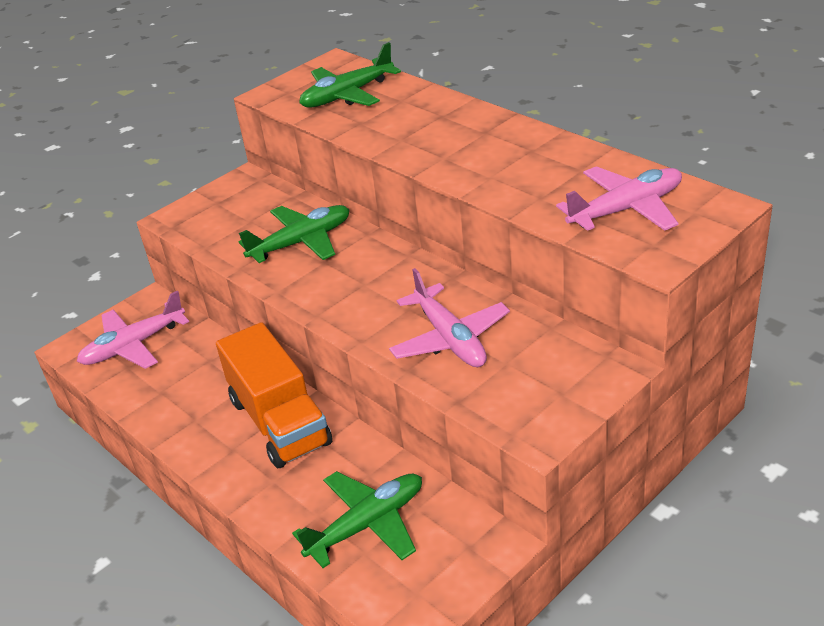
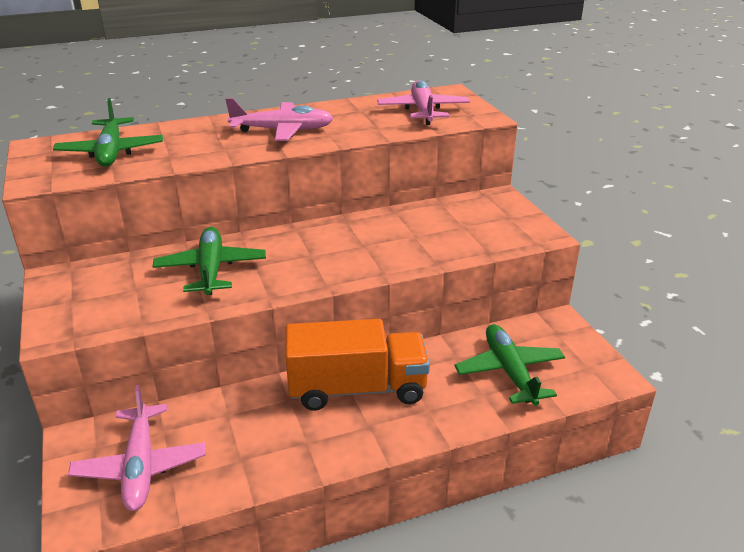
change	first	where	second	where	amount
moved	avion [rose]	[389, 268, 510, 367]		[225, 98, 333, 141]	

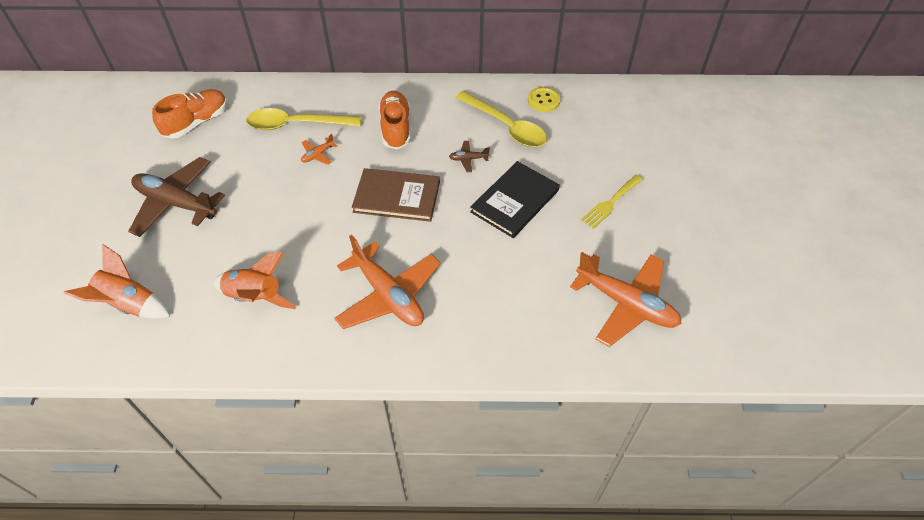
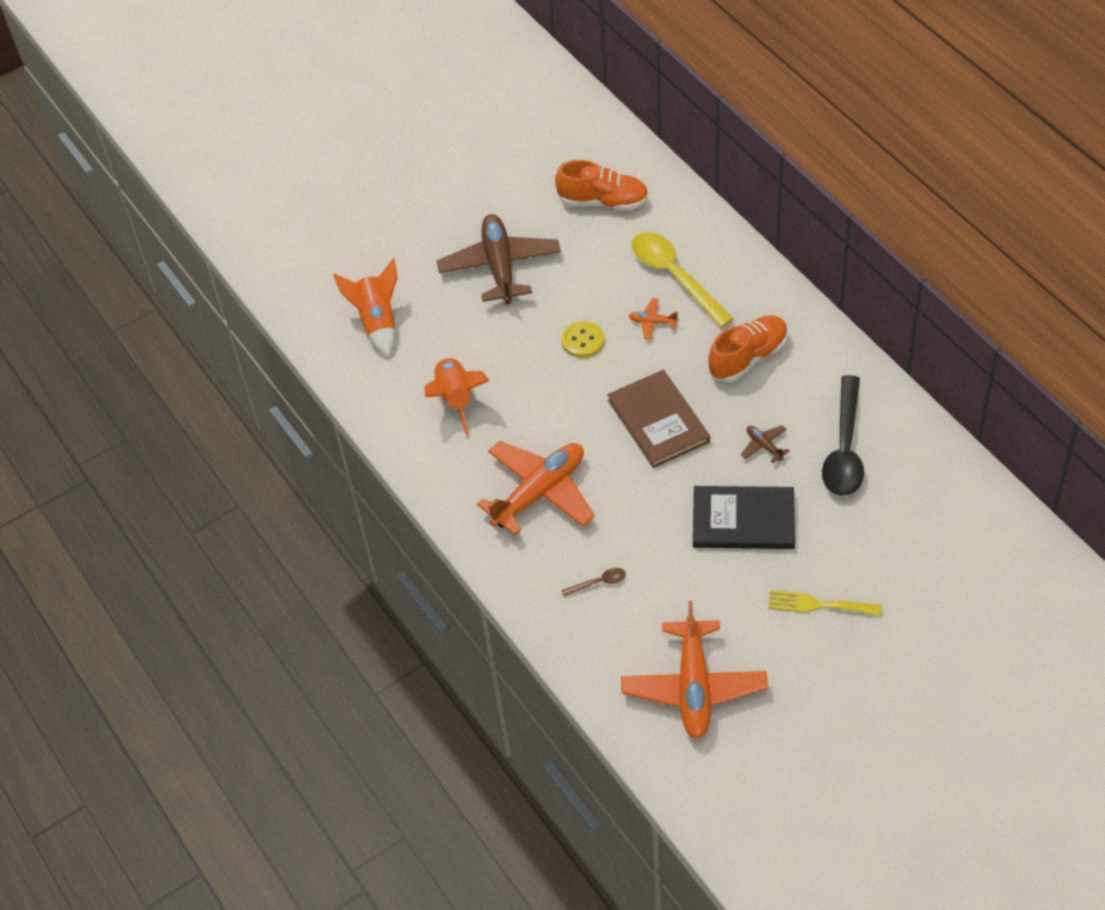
change	first	where	second	where	amount
turned	avion [orange]	[334, 235, 441, 329]		[477, 441, 595, 535]	150 degrees counterclockwise
recoloured	cuillère [jaune]	[455, 91, 547, 147]	cuillère [noir]	[822, 375, 864, 496]	
moved	bouton [jaune]	[528, 87, 561, 112]		[561, 321, 604, 358]	
added			cuillère [marron]	[561, 568, 626, 596]	

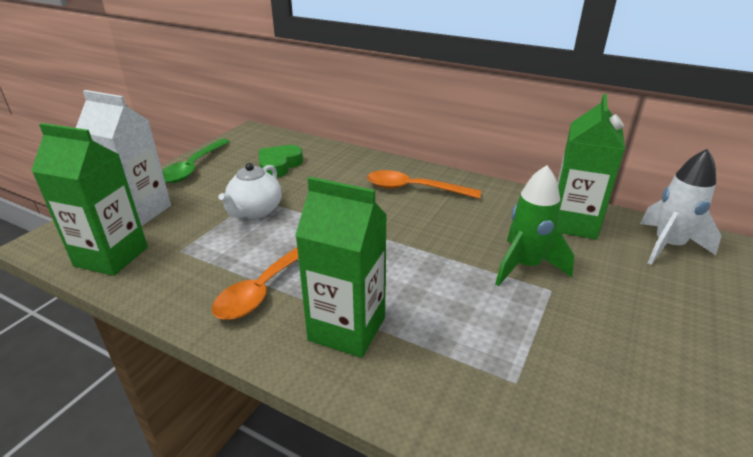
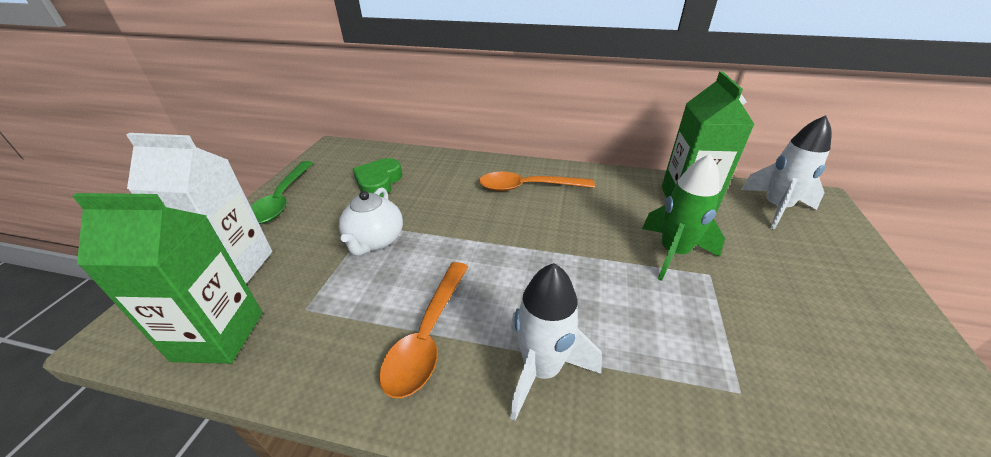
change	first	where	second	where	amount
replaced	brique de lait [vert]	[295, 177, 387, 358]	fusée [blanc]	[510, 263, 602, 421]	

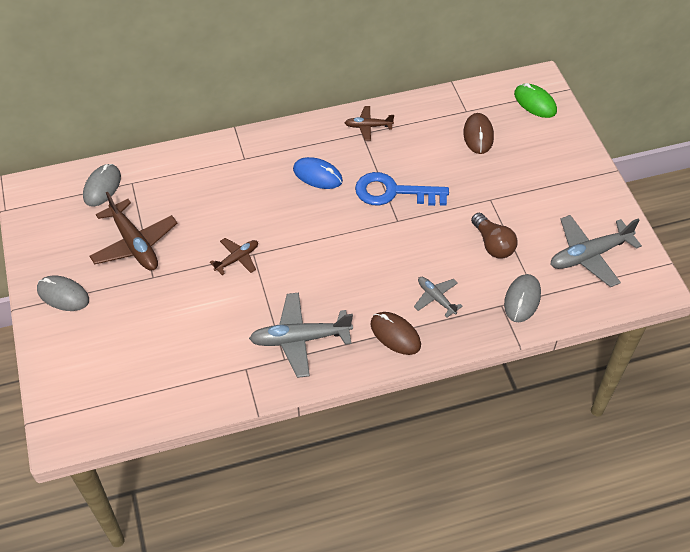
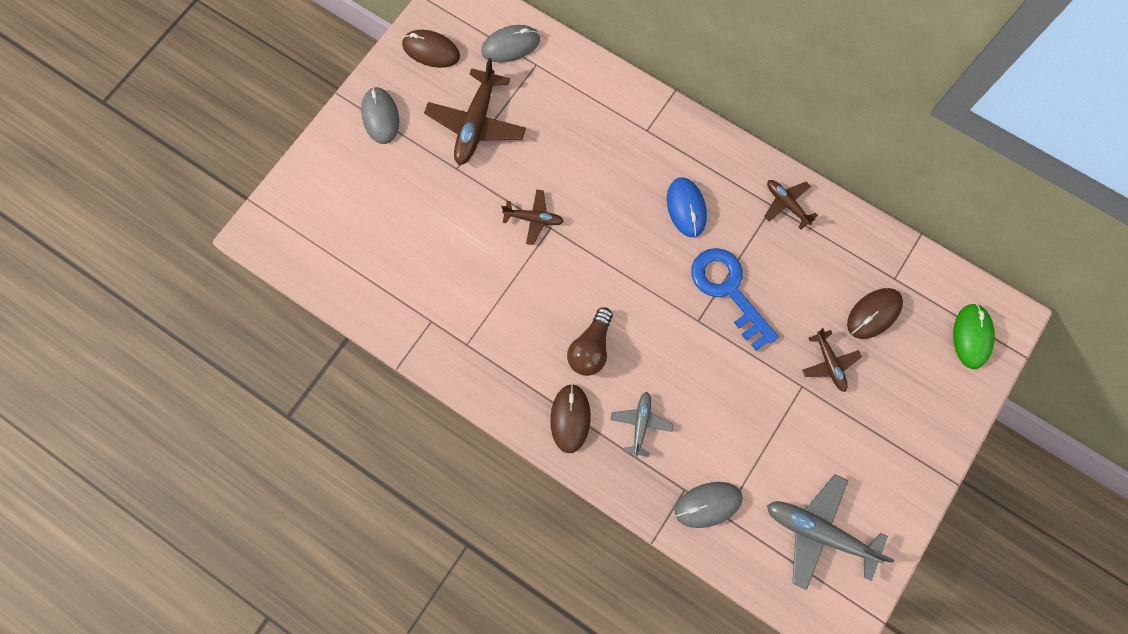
change	first	where	second	where	amount
removed	avion [gris]	[249, 293, 353, 378]			
moved	ampoule [marron]	[471, 213, 517, 259]		[567, 307, 613, 376]	
added			souris [marron]	[402, 30, 460, 68]	
added			avion [marron]	[802, 328, 862, 392]	

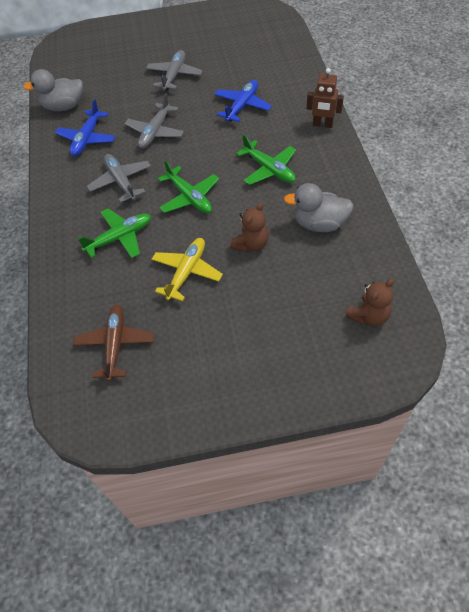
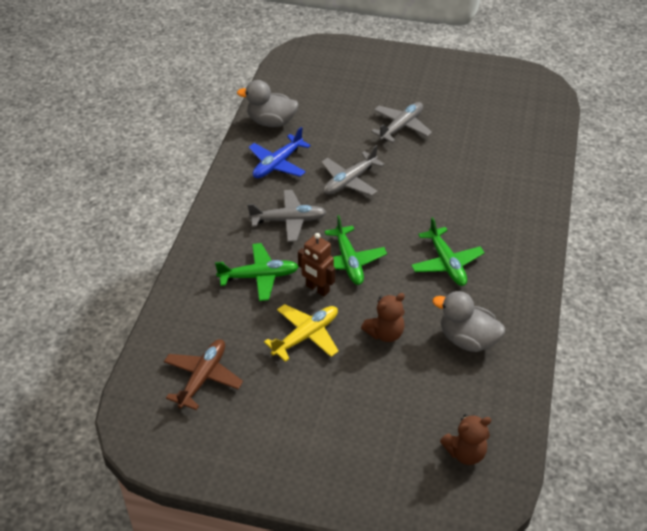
change	first	where	second	where	amount
turned	avion [gris]	[87, 154, 151, 203]		[247, 190, 326, 242]	90 degrees clockwise
removed	avion [bleu]	[214, 80, 272, 122]			
moved	robot [marron]	[307, 68, 344, 128]		[298, 233, 335, 297]	

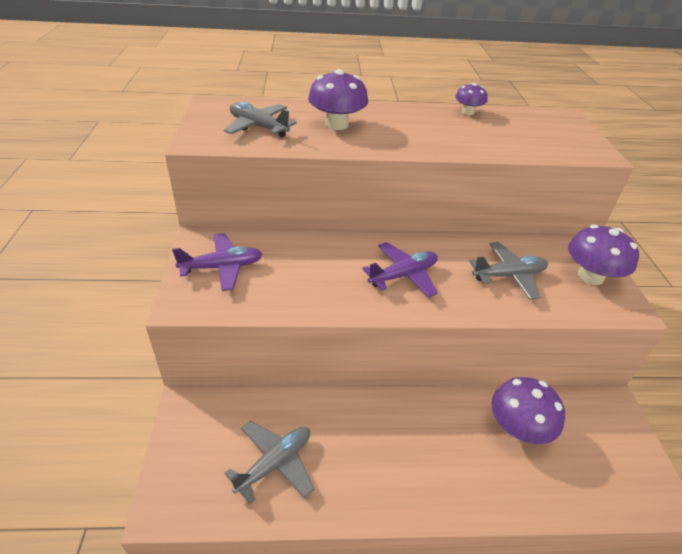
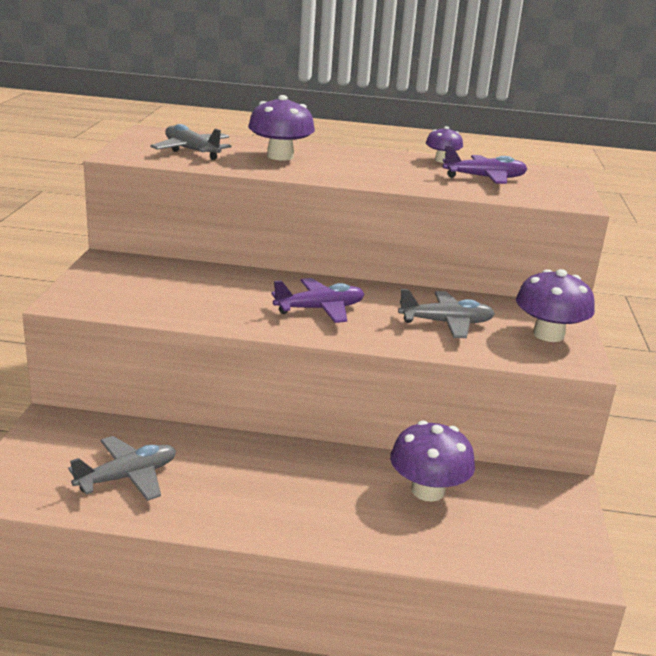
change	first	where	second	where	amount
moved	avion [violet]	[172, 233, 262, 291]		[443, 145, 527, 184]	

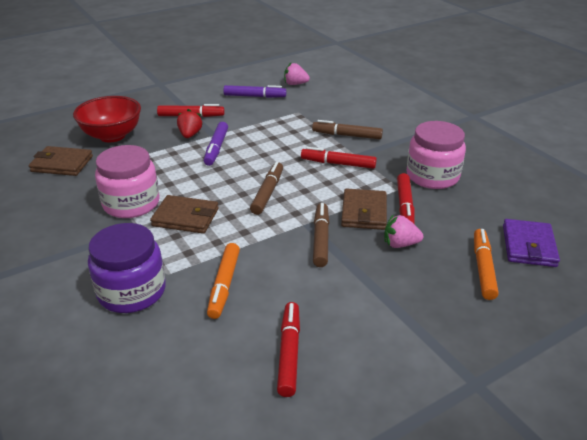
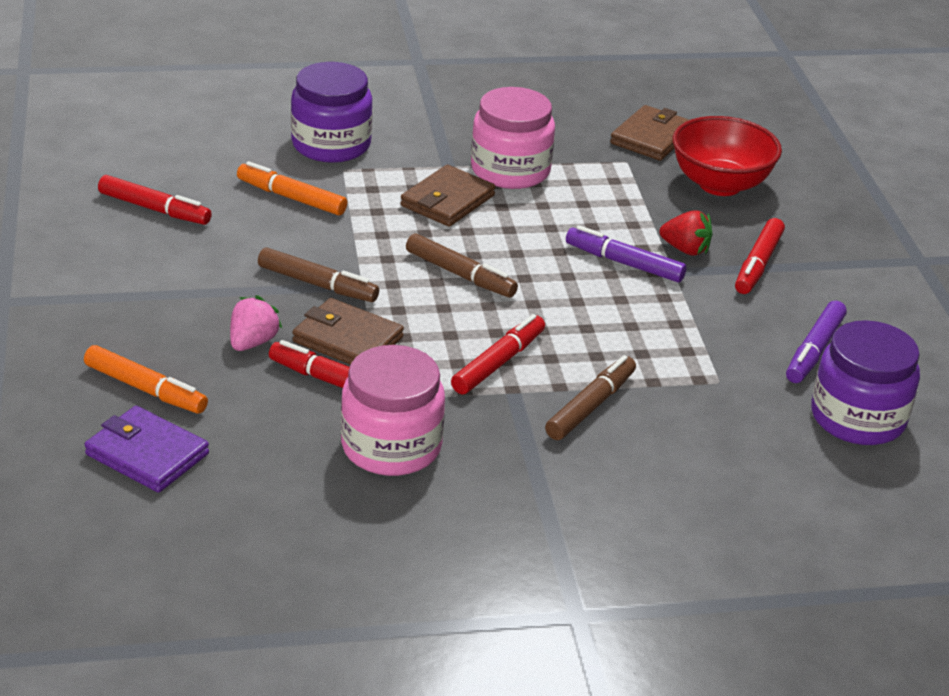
change	first	where	second	where	amount
replaced	fraise [rose]	[284, 63, 310, 85]	bocal [violet]	[811, 320, 920, 445]	

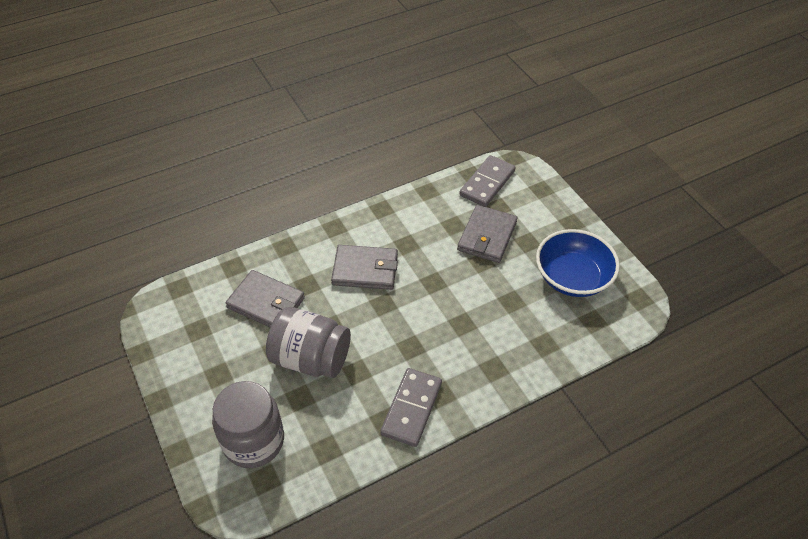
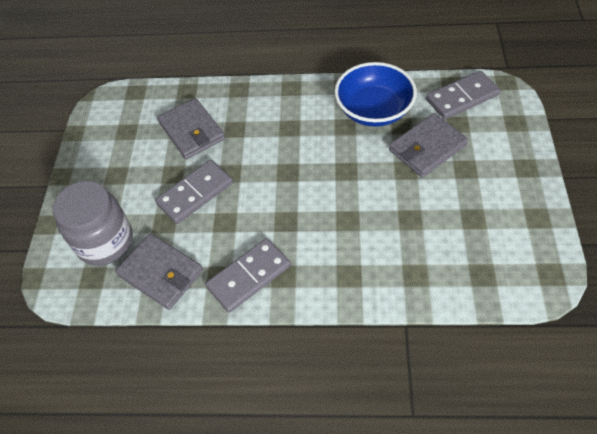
change	first	where	second	where	amount
replaced	bocal [gris]	[266, 307, 351, 378]	domino [gris]	[155, 160, 233, 224]	
moved	portefeuille [gris]	[331, 245, 398, 290]		[115, 234, 203, 310]	
moved	bol [bleu]	[536, 229, 620, 297]		[334, 62, 417, 127]	

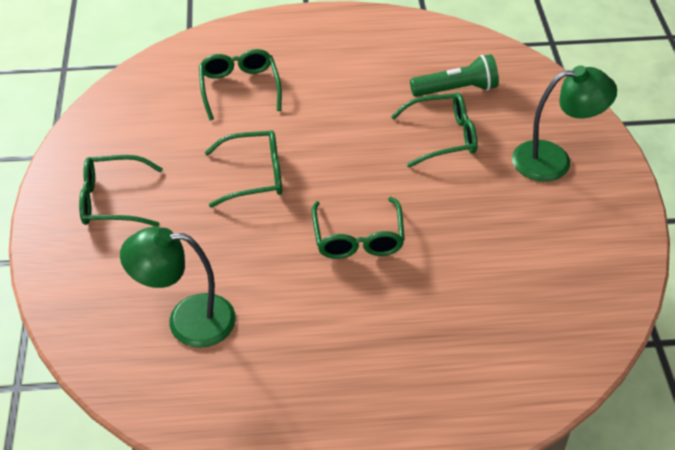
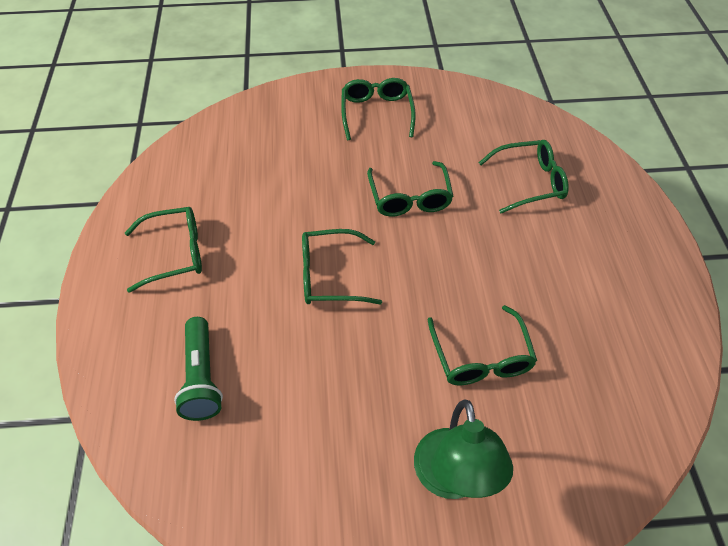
change	first	where	second	where	amount
removed	lampe [vert]	[120, 227, 236, 348]			
moved	lampe de poche [vert]	[410, 54, 499, 97]		[174, 317, 223, 421]	
added			lunettes [vert]	[125, 207, 202, 293]	

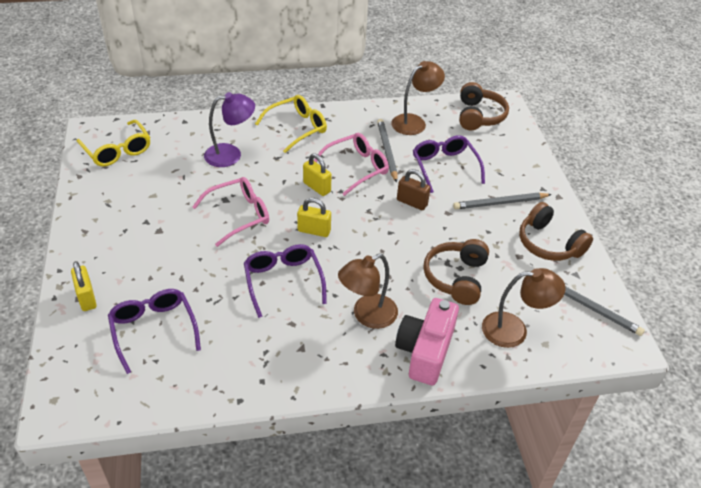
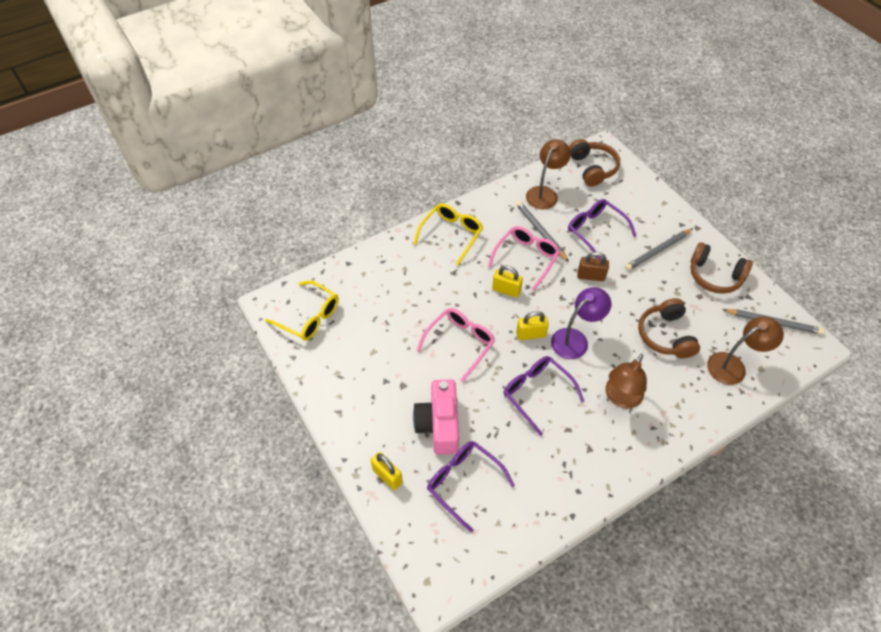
change	first	where	second	where	amount
moved	lampe [violet]	[204, 92, 255, 167]		[551, 287, 611, 359]	
moved	appareil photo [rose]	[395, 298, 459, 385]		[413, 379, 459, 455]	

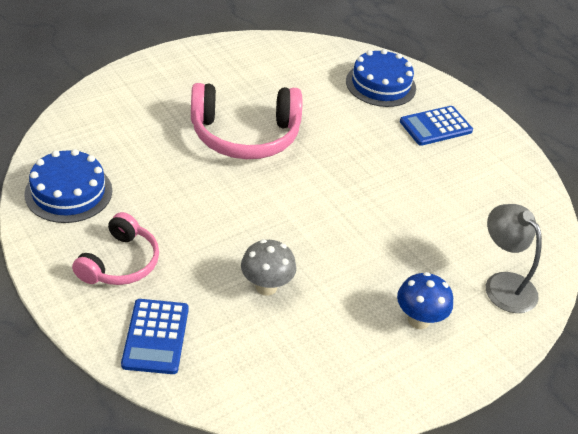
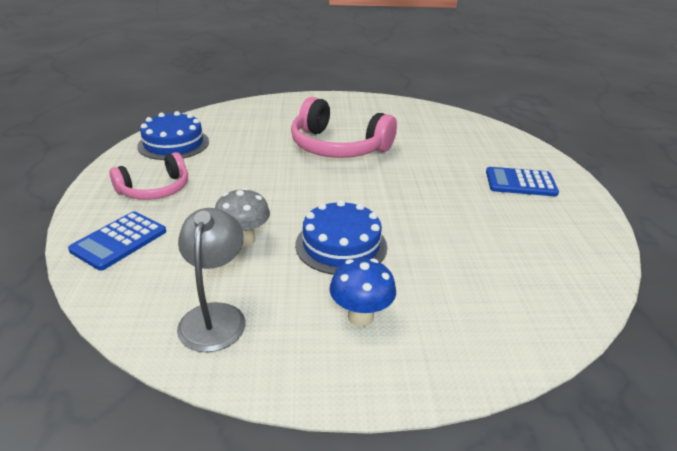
change	first	where	second	where	amount
moved	gâteau [bleu]	[346, 49, 416, 107]		[295, 200, 387, 275]	
moved	lampe [gris]	[486, 204, 542, 313]		[177, 208, 246, 352]	

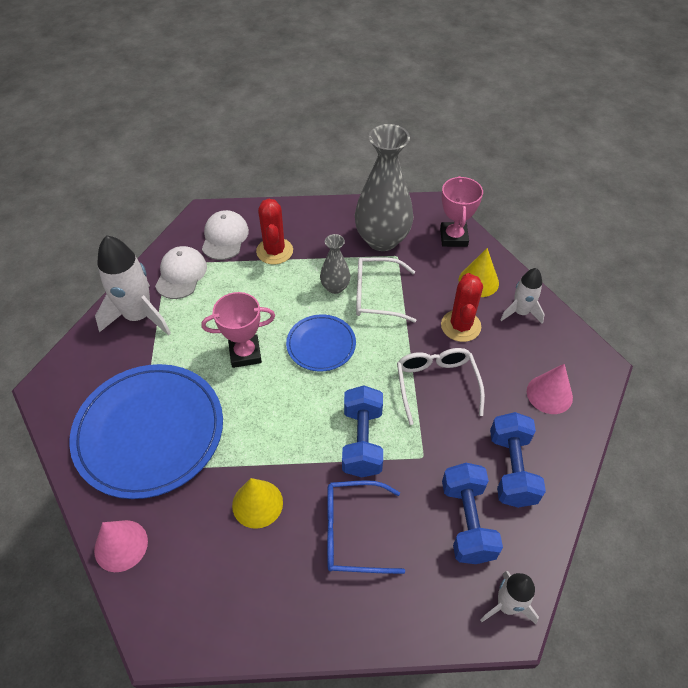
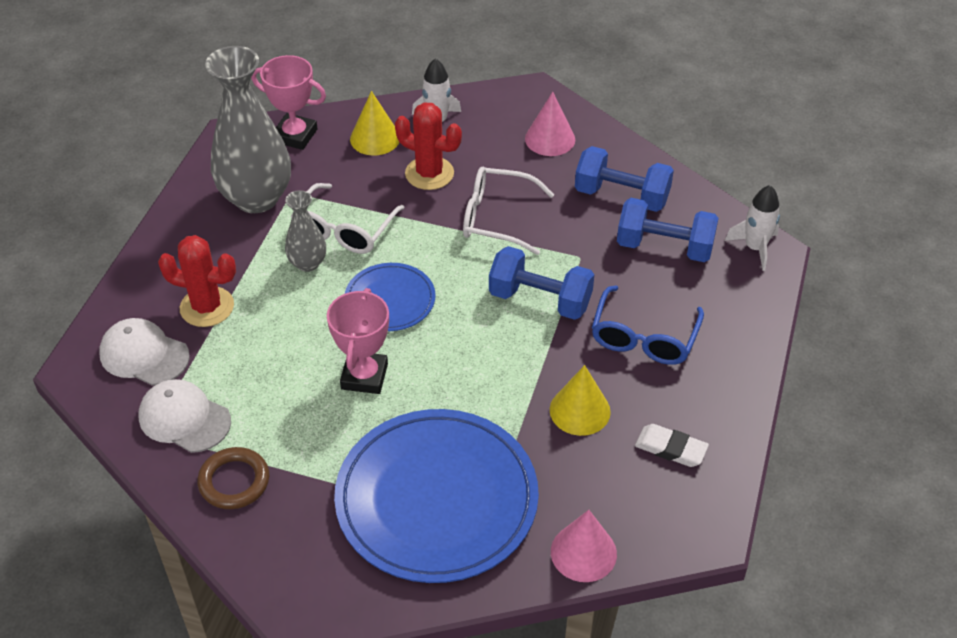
change	first	where	second	where	amount
replaced	fusée [blanc]	[95, 235, 171, 335]	anneau [marron]	[197, 447, 269, 509]	
added			gomme [blanc]	[635, 424, 709, 467]	

